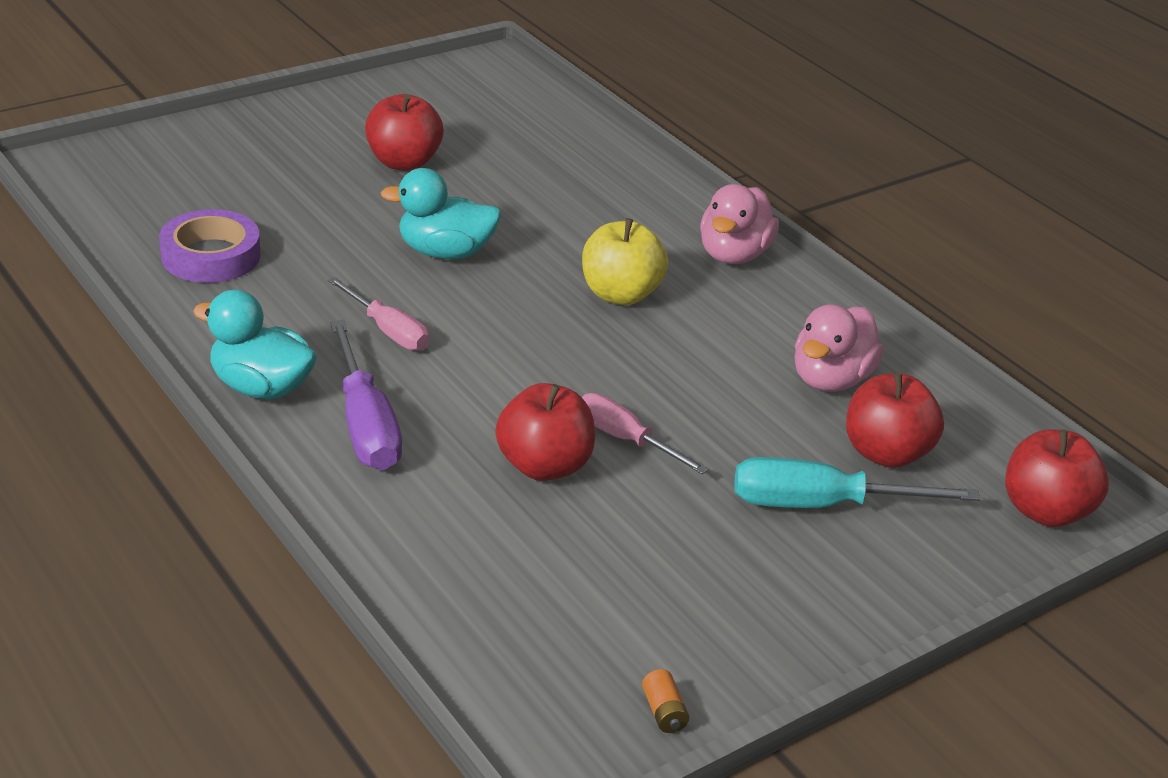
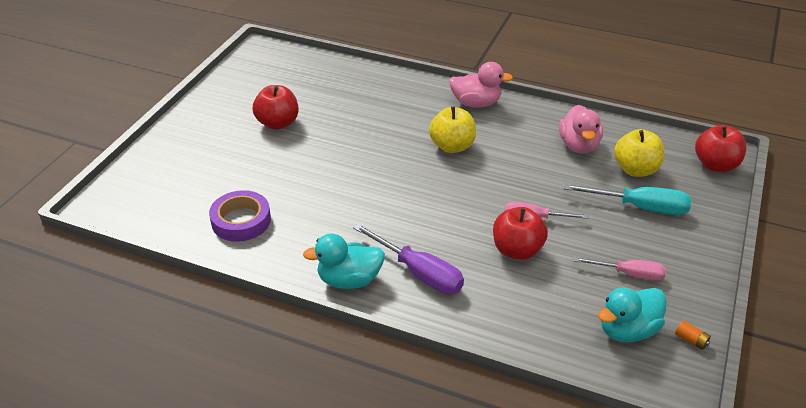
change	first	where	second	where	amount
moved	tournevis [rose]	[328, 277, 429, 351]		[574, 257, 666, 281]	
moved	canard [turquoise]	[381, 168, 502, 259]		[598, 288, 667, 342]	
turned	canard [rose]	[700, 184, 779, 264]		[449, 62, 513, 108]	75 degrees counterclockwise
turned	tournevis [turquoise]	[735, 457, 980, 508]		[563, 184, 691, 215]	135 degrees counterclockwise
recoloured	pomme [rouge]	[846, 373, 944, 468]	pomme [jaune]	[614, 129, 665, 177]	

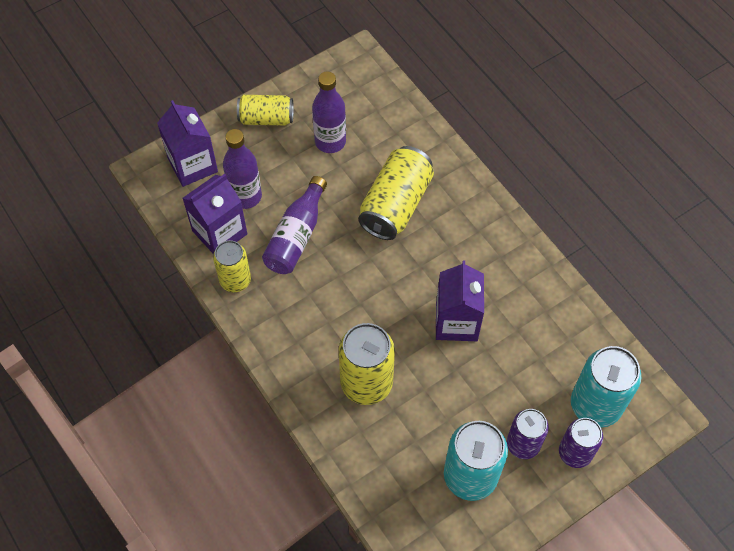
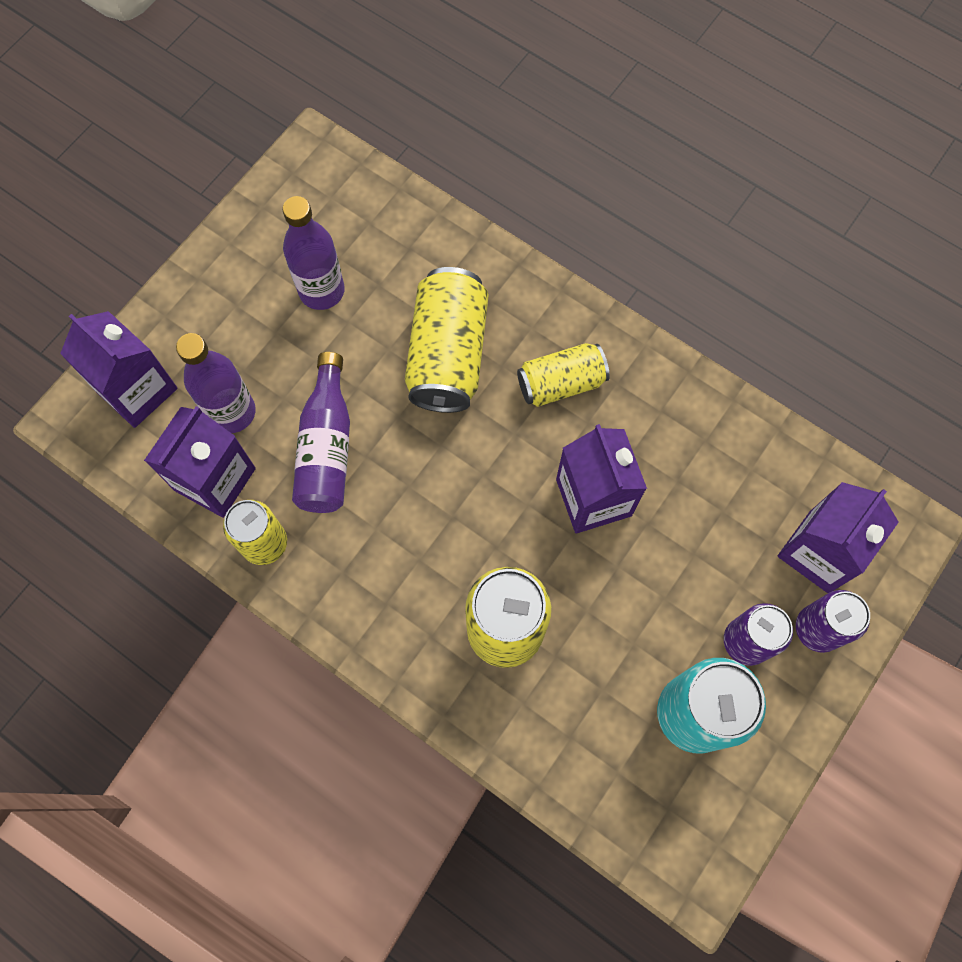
change	first	where	second	where	amount
moved	canette [jaune]	[237, 95, 294, 126]		[517, 343, 610, 407]	
replaced	canette [turquoise]	[571, 346, 641, 428]	brique de lait [violet]	[778, 482, 899, 593]	

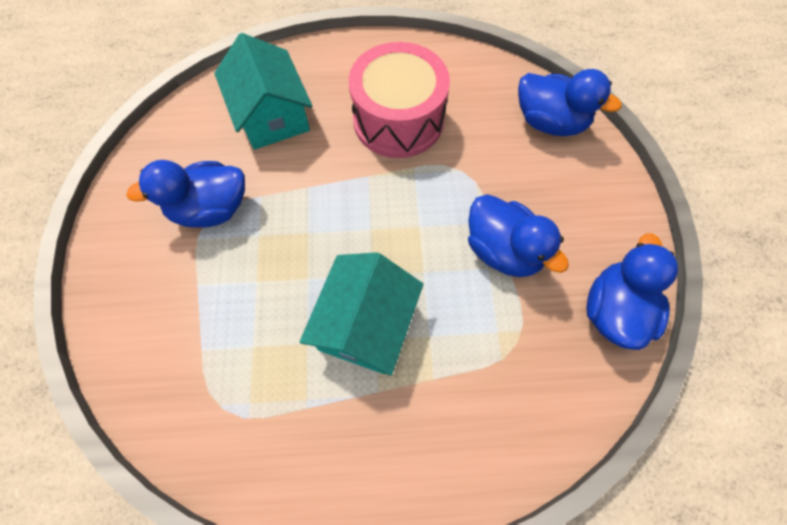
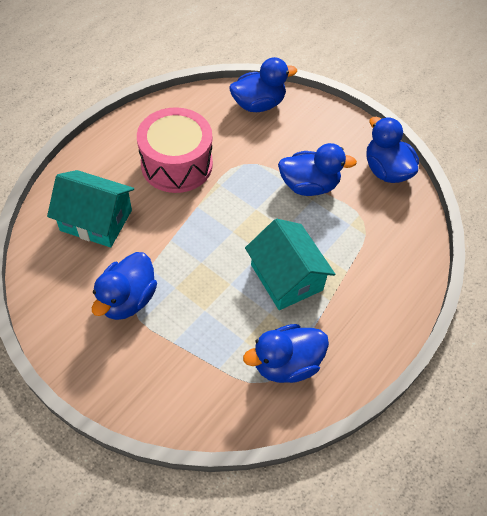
change	first	where	second	where	amount
added			canard [bleu]	[243, 324, 329, 383]	

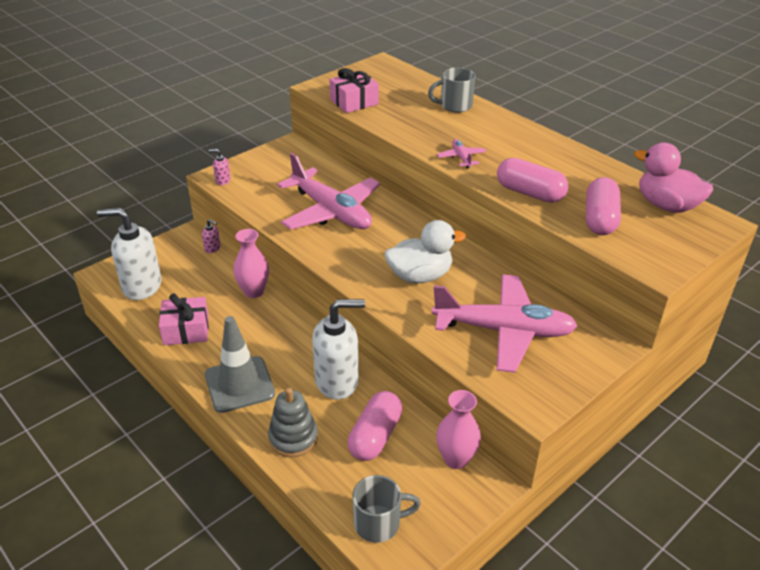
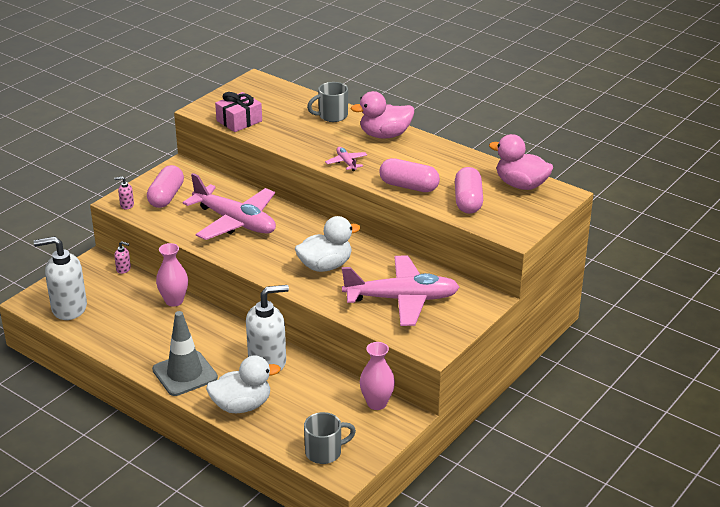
change	first	where	second	where	amount
removed	cadeau [rose]	[159, 294, 209, 345]			
replaced	jouet à empiler [gris]	[268, 388, 318, 457]	canard [blanc]	[206, 356, 281, 413]	
moved	gélule [rose]	[347, 391, 402, 461]		[147, 165, 184, 208]	
added			canard [rose]	[351, 91, 414, 138]	

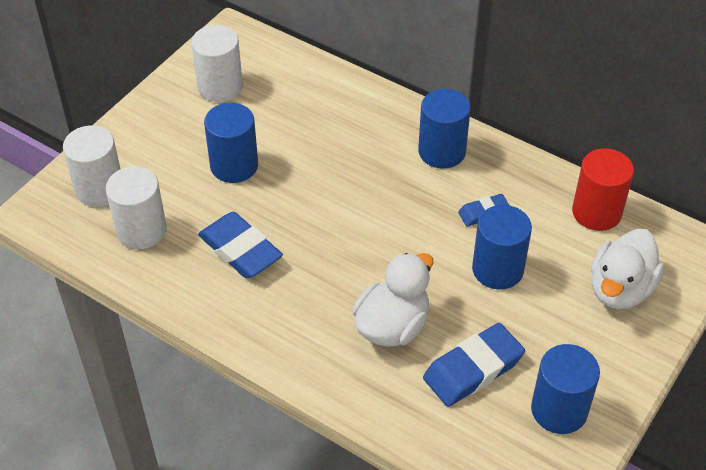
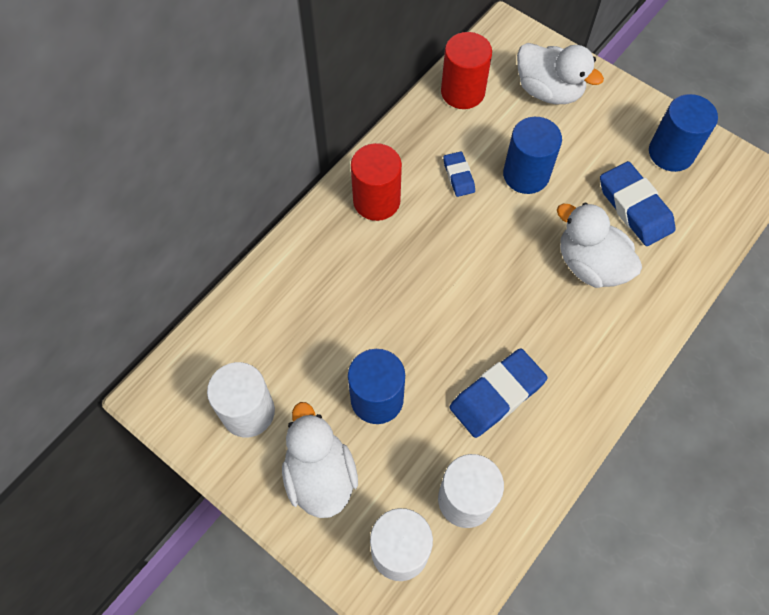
change	first	where	second	where	amount
recoloured	cylindre [bleu]	[418, 89, 471, 168]	cylindre [rouge]	[351, 143, 402, 221]	
added			canard [blanc]	[282, 402, 358, 518]	

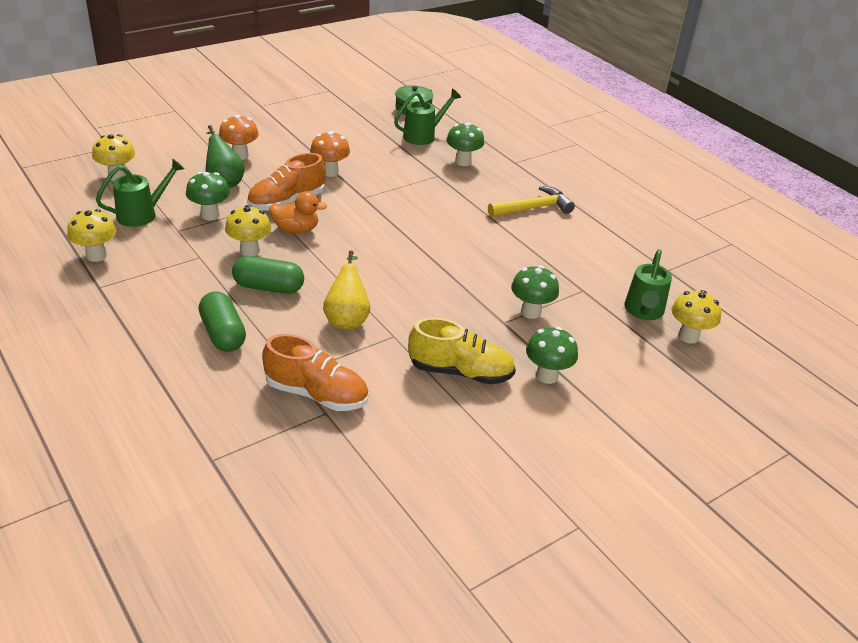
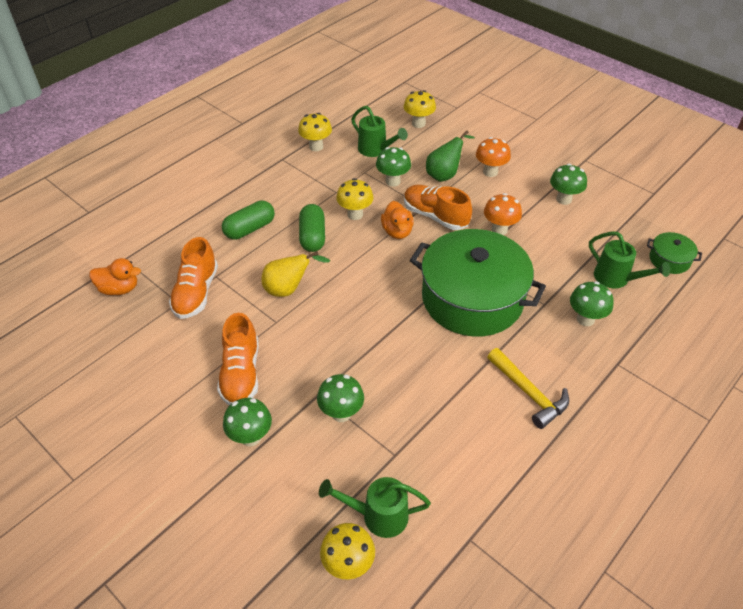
change	first	where	second	where	amount
recoloured	chaussure [jaune]	[408, 318, 516, 384]	chaussure [orange]	[217, 313, 259, 405]	
added			canard [orange]	[90, 258, 141, 295]	
added			marmite [vert]	[410, 229, 546, 337]	
added			champignon [vert]	[550, 164, 587, 205]	

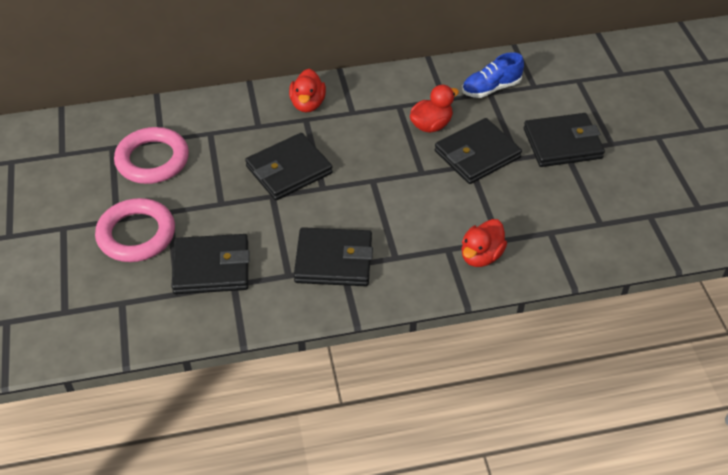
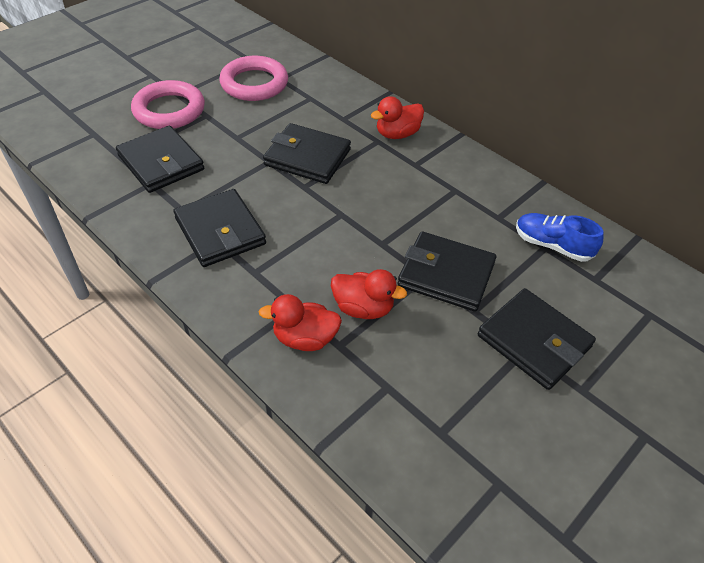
change	first	where	second	where	amount
moved	canard [rouge]	[410, 85, 459, 133]		[331, 269, 407, 319]	

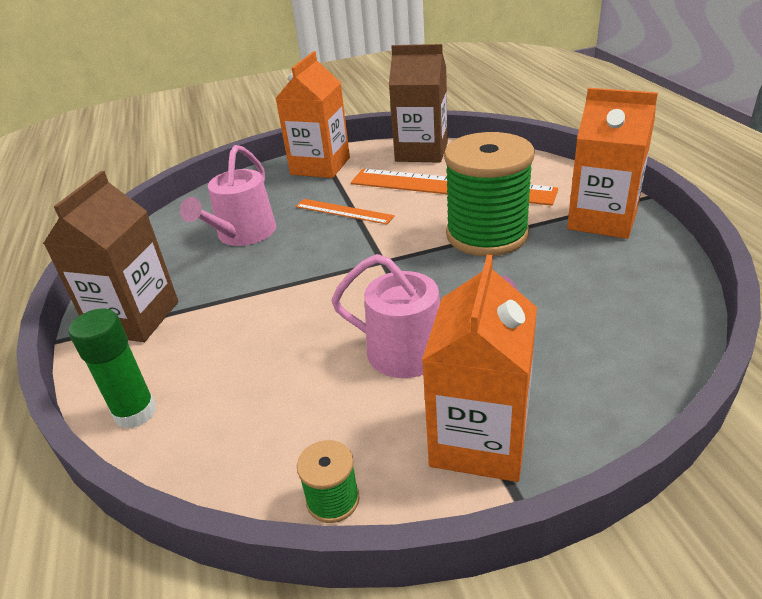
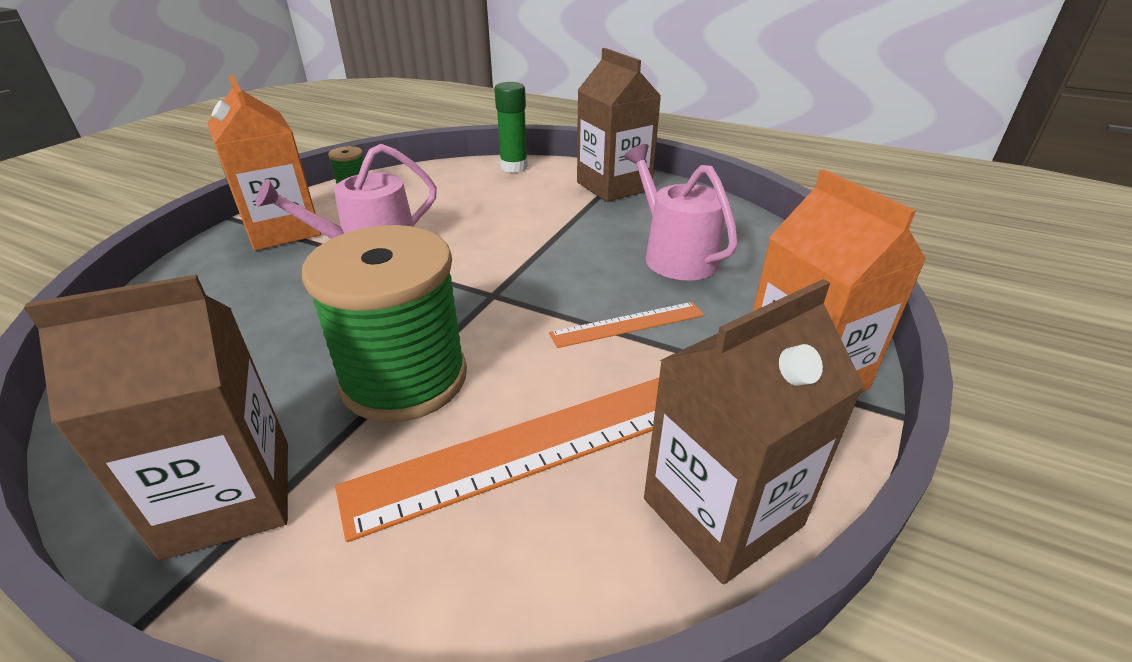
change	first	where	second	where	amount
recoloured	brique de lait [orange]	[567, 88, 658, 239]	brique de lait [marron]	[24, 274, 288, 561]	

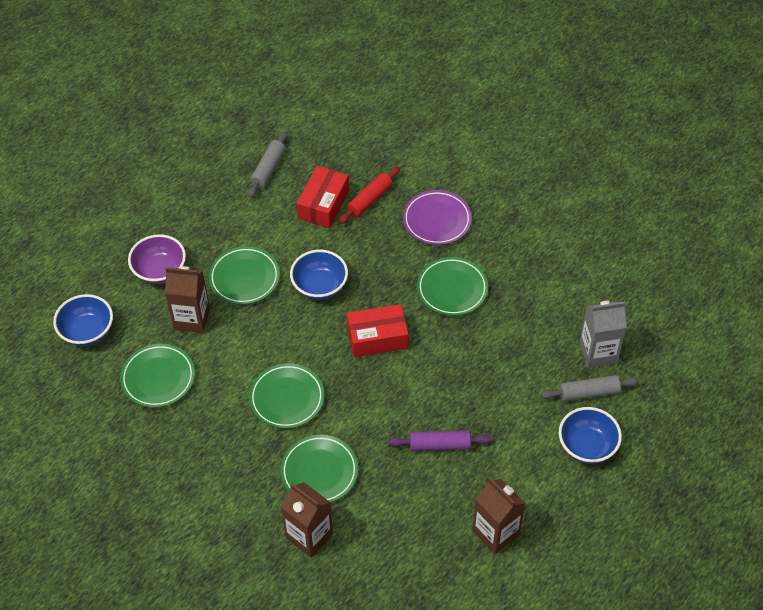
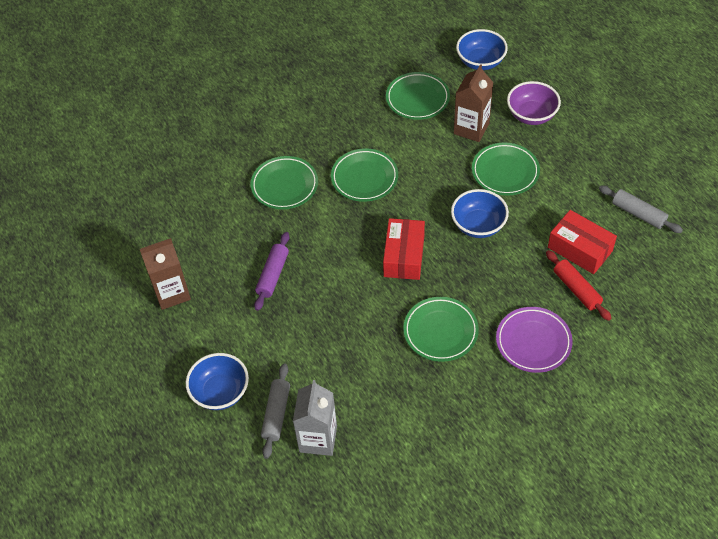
change	first	where	second	where	amount
removed	brique de lait [marron]	[281, 482, 333, 558]			

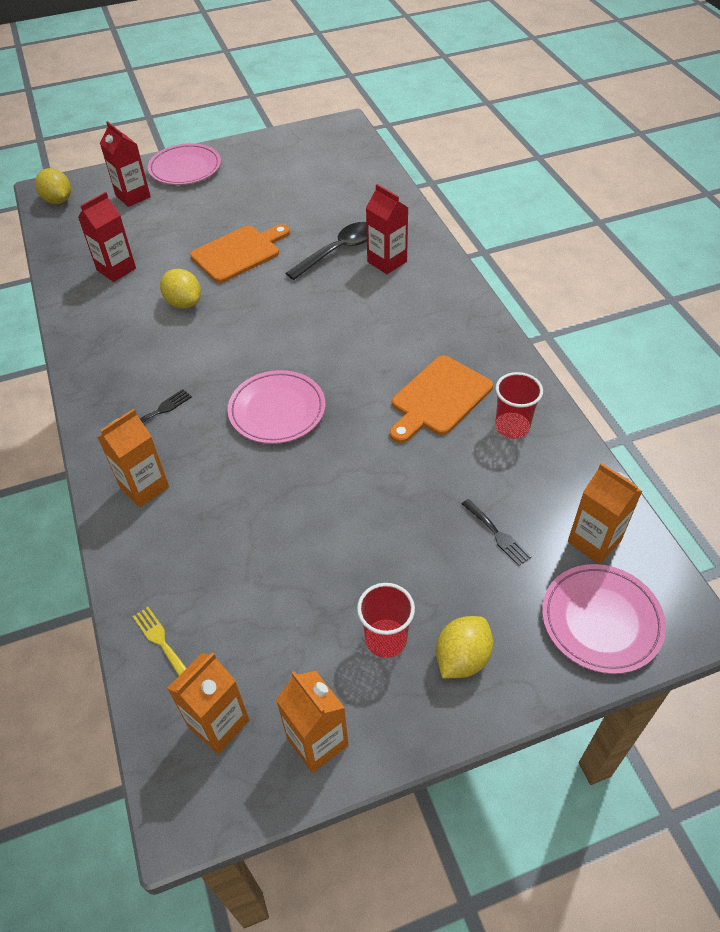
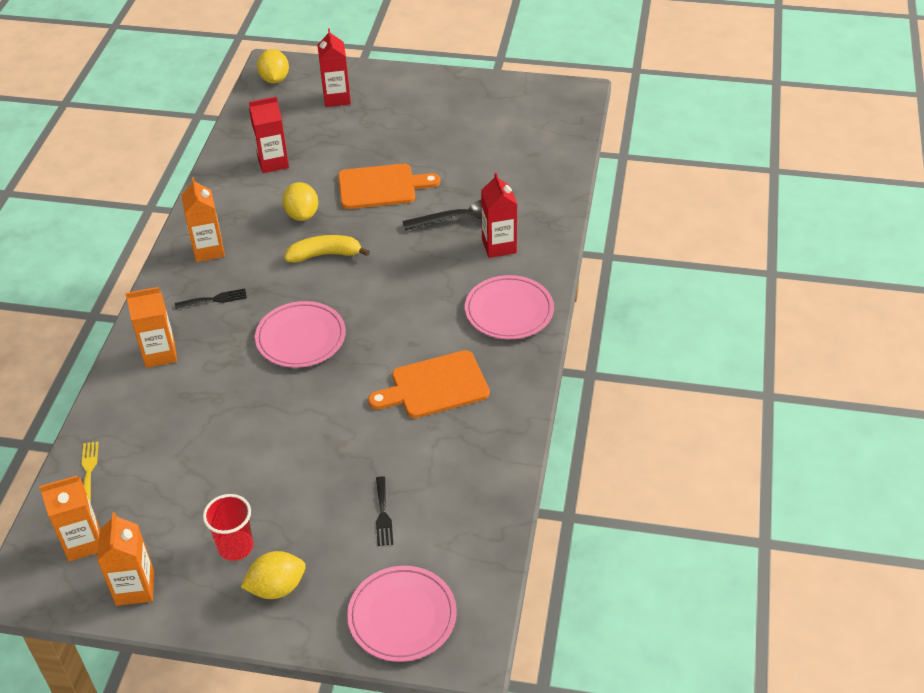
change	first	where	second	where	amount
moved	assiette [rose]	[148, 143, 221, 185]		[465, 275, 554, 339]	
removed	gobelet [rouge]	[495, 372, 543, 439]			
moved	brique de lait [orange]	[568, 463, 642, 564]		[181, 177, 225, 262]	
added			banane [jaune]	[284, 235, 370, 263]	

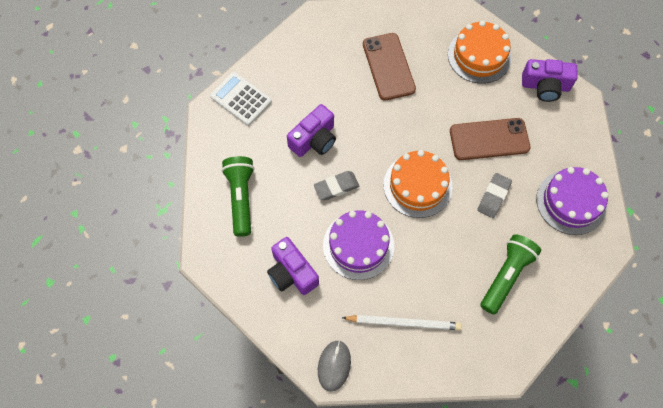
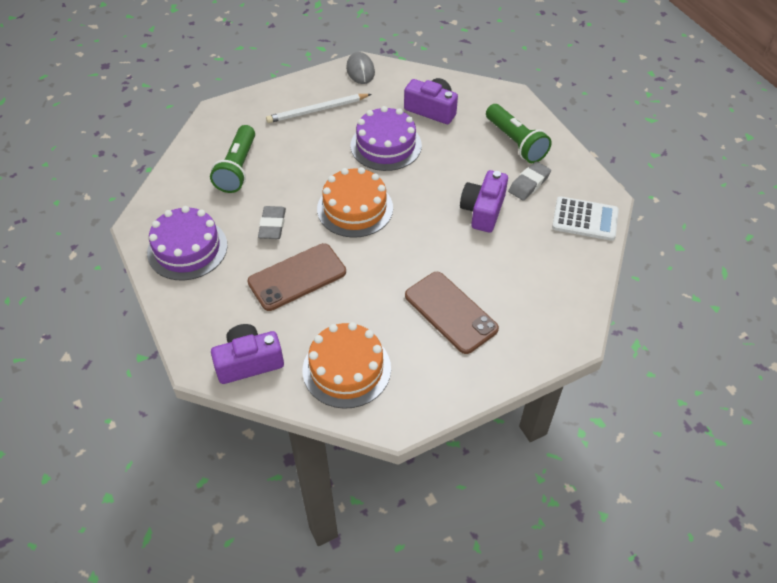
change	first	where	second	where	amount
moved	gomme [gris]	[314, 171, 359, 200]		[508, 161, 551, 201]	

